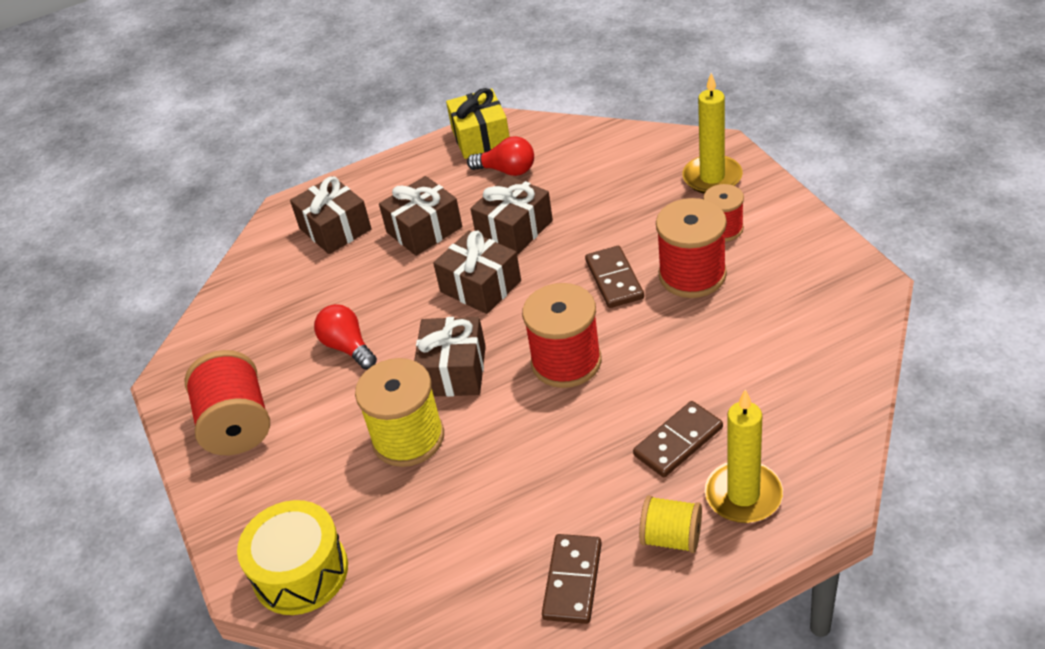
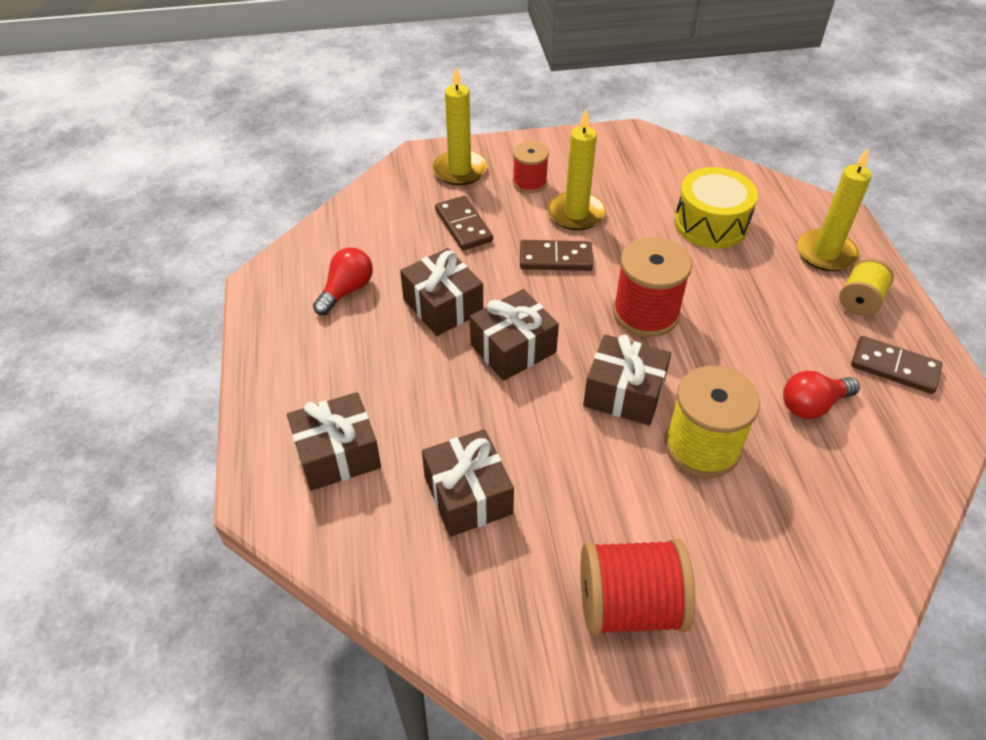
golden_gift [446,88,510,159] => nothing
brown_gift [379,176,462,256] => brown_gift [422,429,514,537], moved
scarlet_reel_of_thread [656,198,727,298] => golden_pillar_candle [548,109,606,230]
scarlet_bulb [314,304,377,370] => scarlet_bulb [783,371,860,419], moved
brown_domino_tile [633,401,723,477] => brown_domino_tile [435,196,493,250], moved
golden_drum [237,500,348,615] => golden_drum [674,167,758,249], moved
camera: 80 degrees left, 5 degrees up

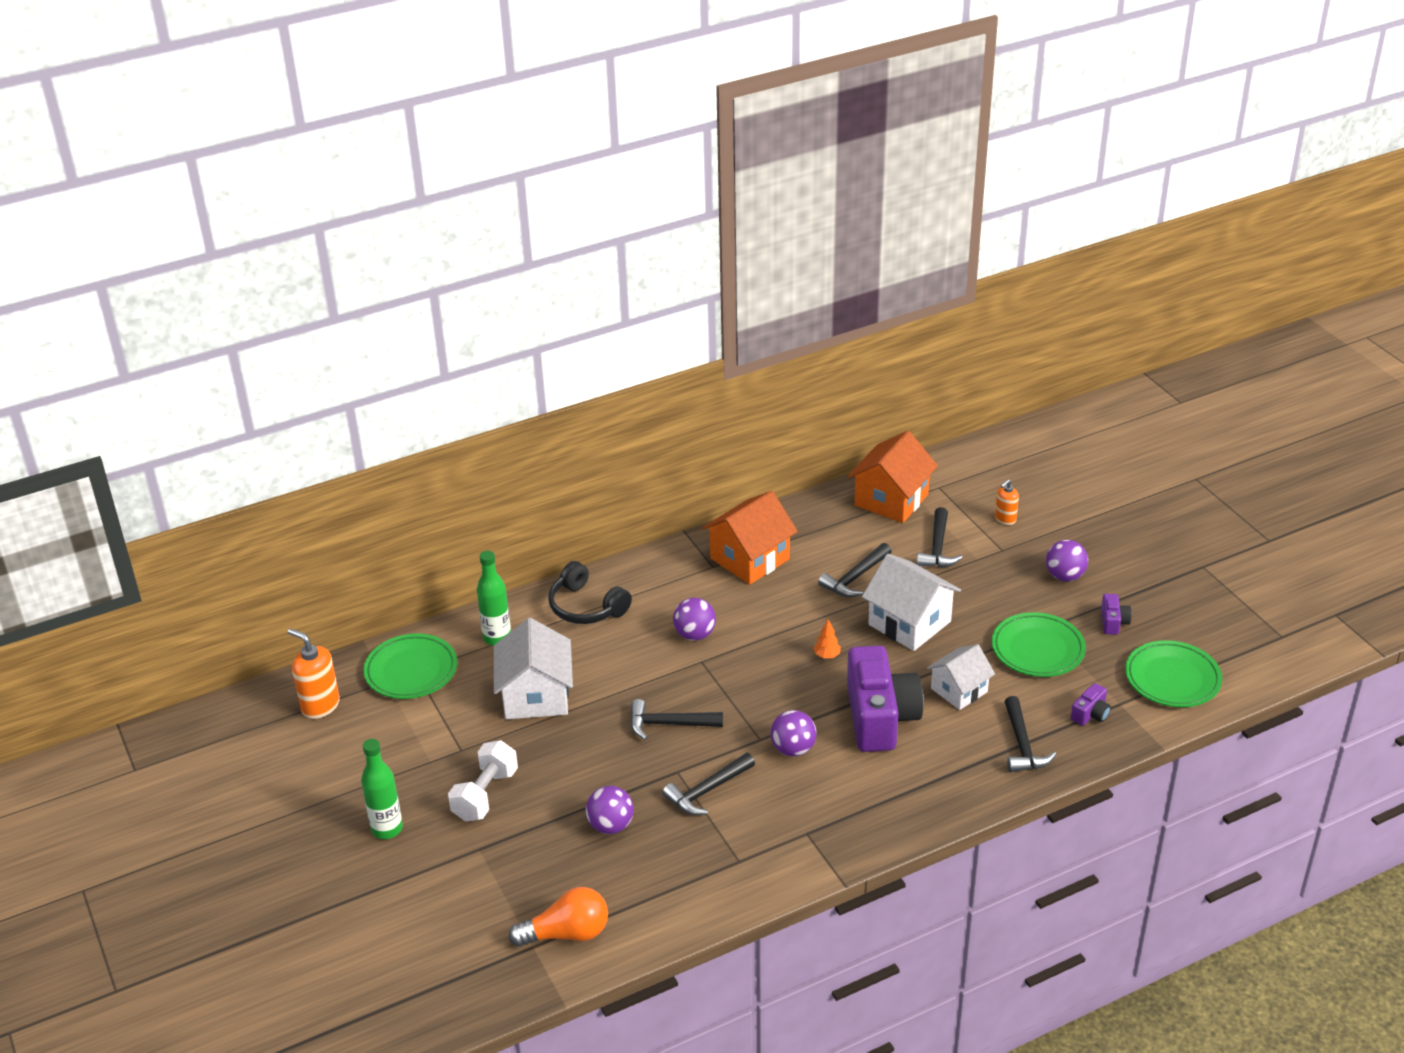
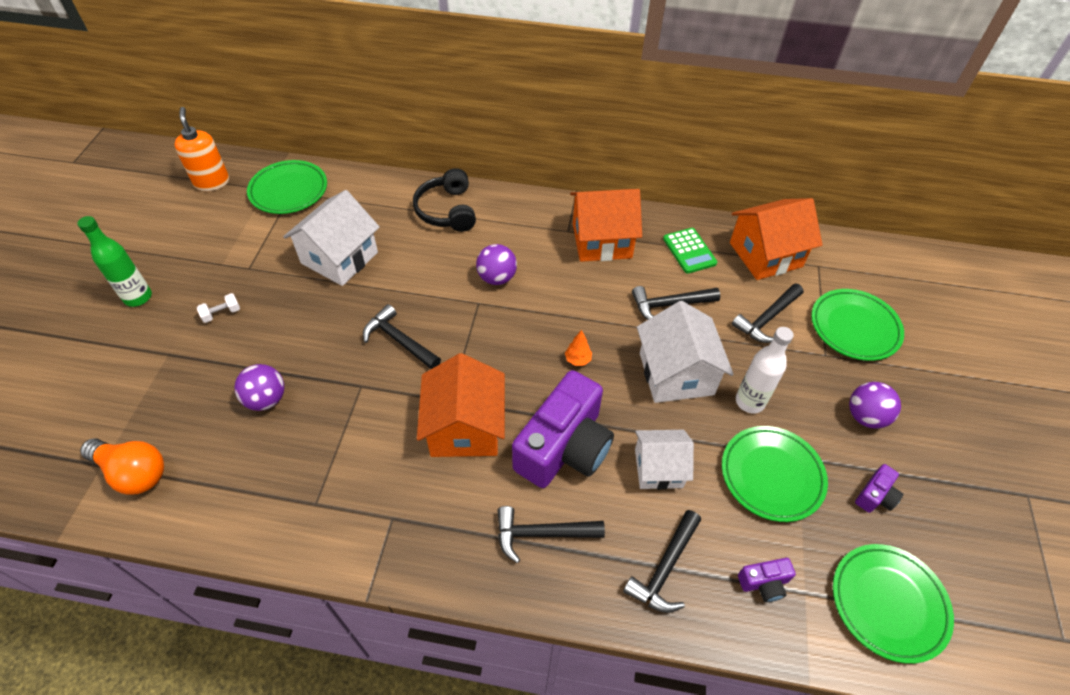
bright_orange_soap_dispenser [995,479,1019,525] => green_flat_dish [811,289,904,361]
green_bottle [477,551,511,646] => nothing
purple_ball [771,710,817,756] => bright_orange_house [417,353,505,457]
snow-white_hand_weight [448,740,518,822] => snow-white_hand_weight [197,293,240,323], x0.50
black_hammer [662,753,755,815] => black_hammer [497,506,605,563], moved
nothing => green_calculator [663,228,718,274]
nothing => snow-white_bottle [736,327,794,414]
camera: 35 degrees right, 15 degrees up

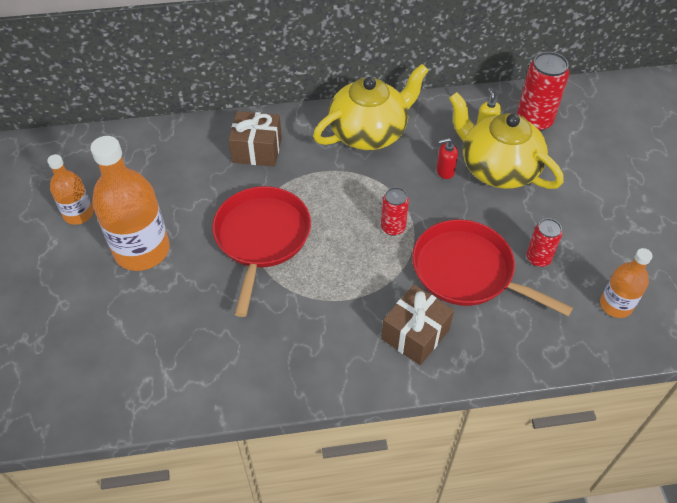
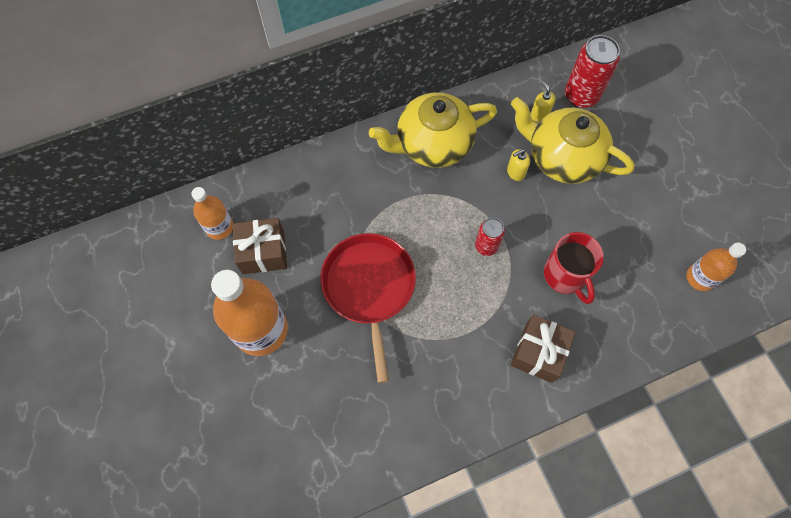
golden_tea_pot [313,64,429,150] => golden_tea_pot [369,92,497,168], 150 degrees counterclockwise
brown_gift [228,111,282,167] => brown_gift [232,218,287,274], moved
scarlet_soap_dispenser [436,138,458,179] => golden_soap_dispenser [507,149,530,181]
bright_orange_bottle [47,154,93,225] => bright_orange_bottle [191,187,233,240], moved
scarlet_can [526,218,562,267] => nothing
scarlet_skillet [412,220,573,316] => scarlet_tea_mug [544,232,604,304]
camera: 15 degrees left, 15 degrees up

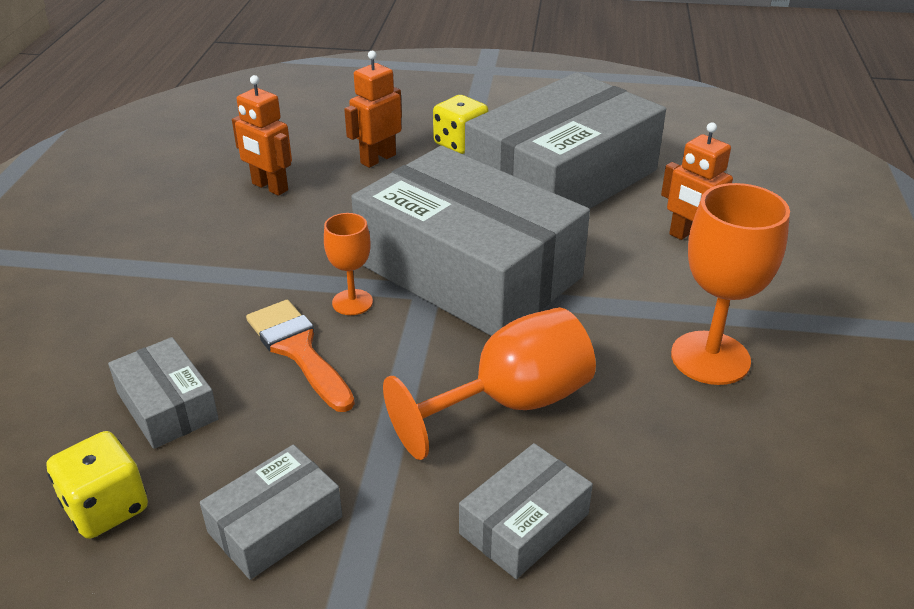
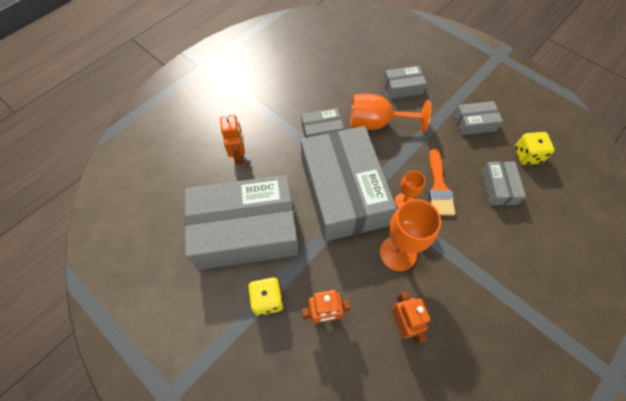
bright_orange_chalice [671,183,790,385] => bright_orange_chalice [380,199,441,271], moved
nothing => grey_parcel [301,108,344,138]
camera: 145 degrees left, 25 degrees up

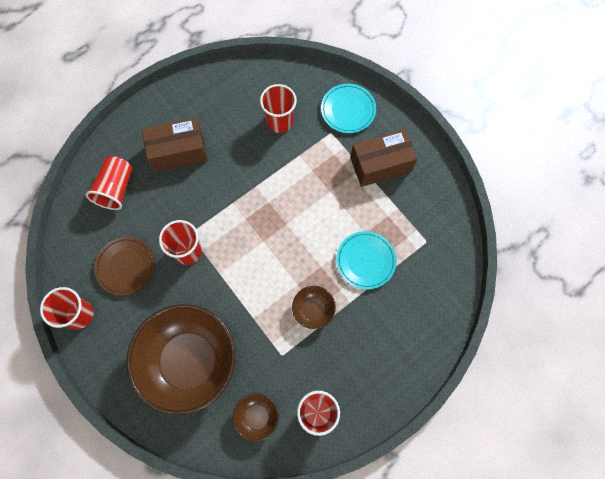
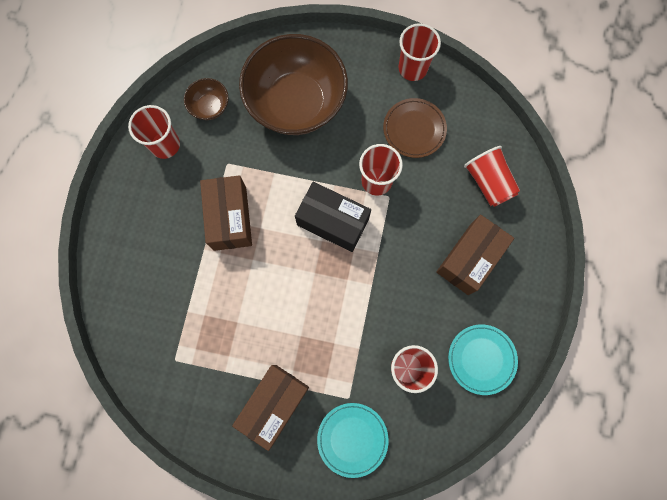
teal_flat_dish [336,231,396,290] => teal_flat_dish [448,325,518,395], moved
brown_serving_bowl [292,286,336,329] => brown_parcel [200,175,252,251]
nothing => black_parcel [295,182,371,252]
camera: 140 degrees right, 5 degrees up

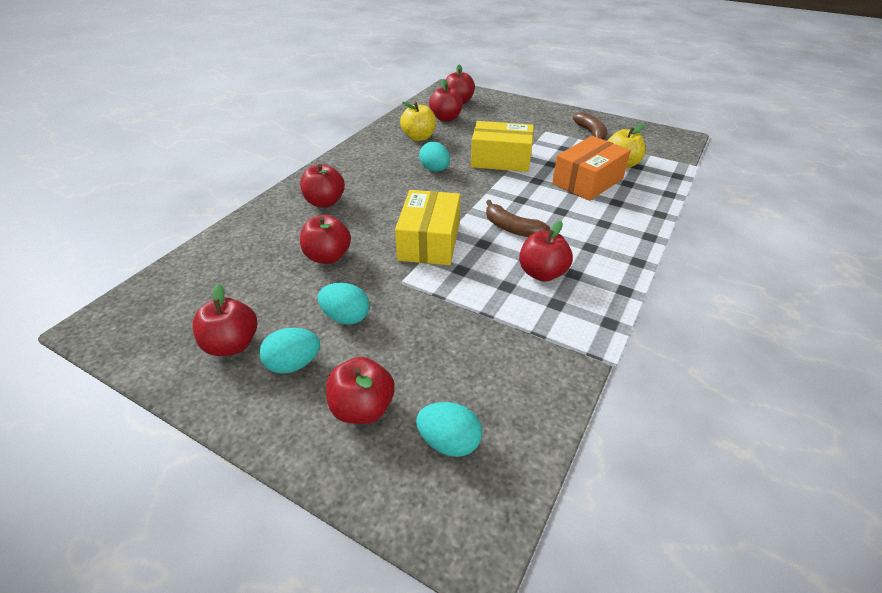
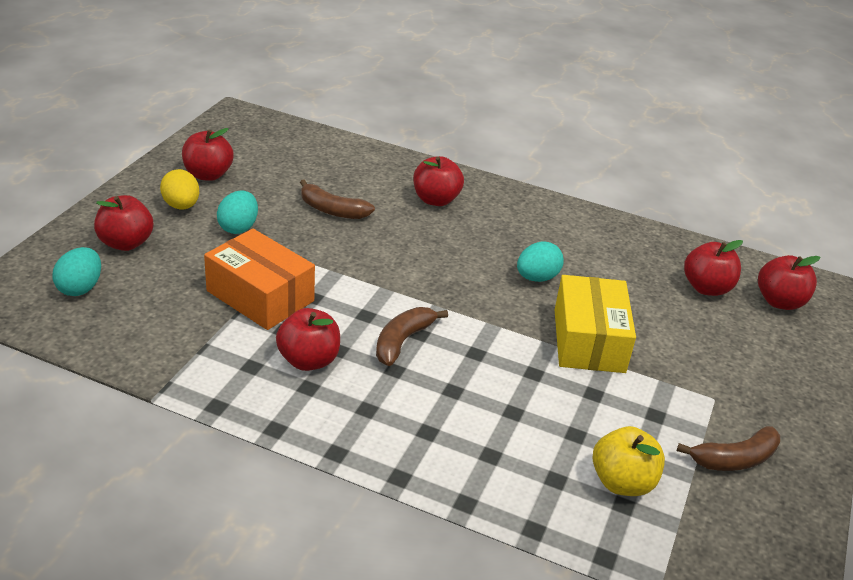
golden_toy_apple [400,102,436,141] => nothing
bright_orange_parcel [552,136,631,201] => bright_orange_parcel [204,229,315,330], moved
golden_parcel [395,190,460,265] => nothing
scarlet_toy_apple [300,215,351,264] => brown_toy_banana [300,179,375,219]
teal_egg [259,328,320,374] => golden_egg [160,169,199,210]
camera: 80 degrees right, 5 degrees down

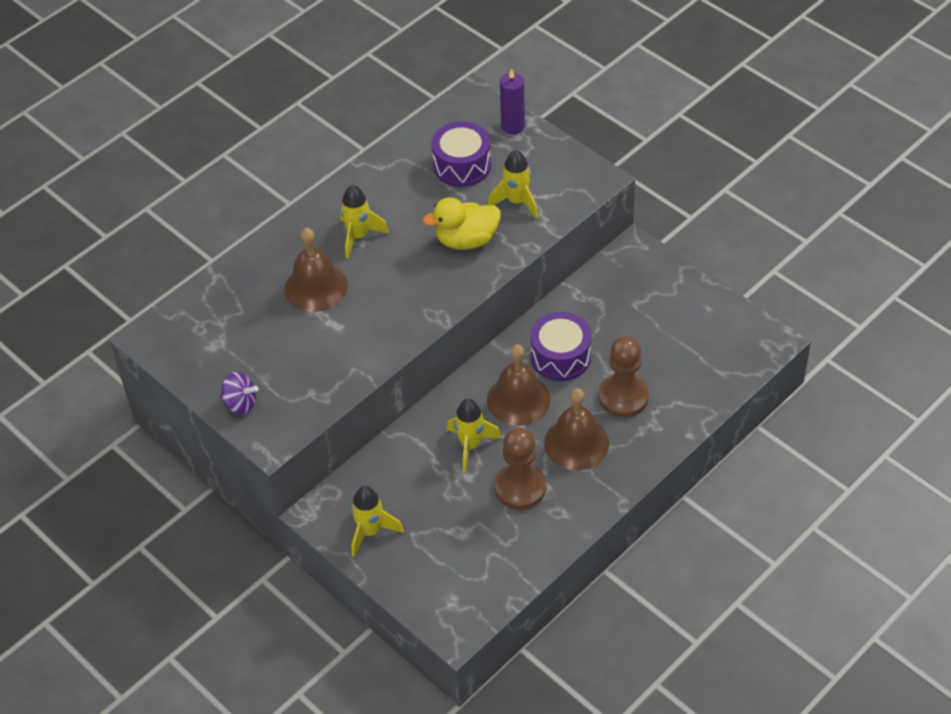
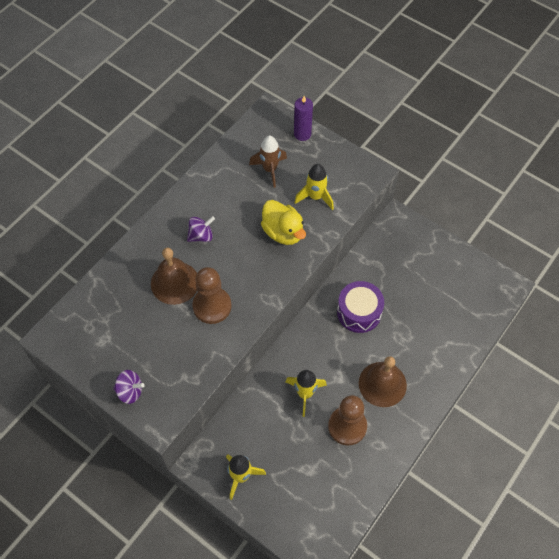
purple_drum [431,121,491,187] => brown_spaceship [249,136,287,188]
golden_spaceship [340,185,389,258] => purple_toy_top [187,216,215,242]
golden_rubber_duck [423,197,501,250] => golden_rubber_duck [261,200,306,245], 105 degrees counterclockwise
brown_game_pawn [599,336,649,418] => brown_game_pawn [193,267,231,324], moved
brown_hand_bell [487,344,550,426] => nothing
camera: 10 degrees left, 10 degrees up

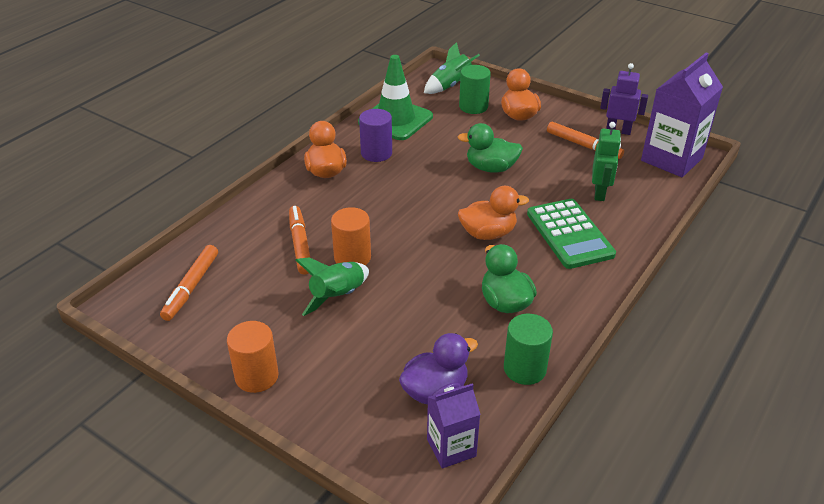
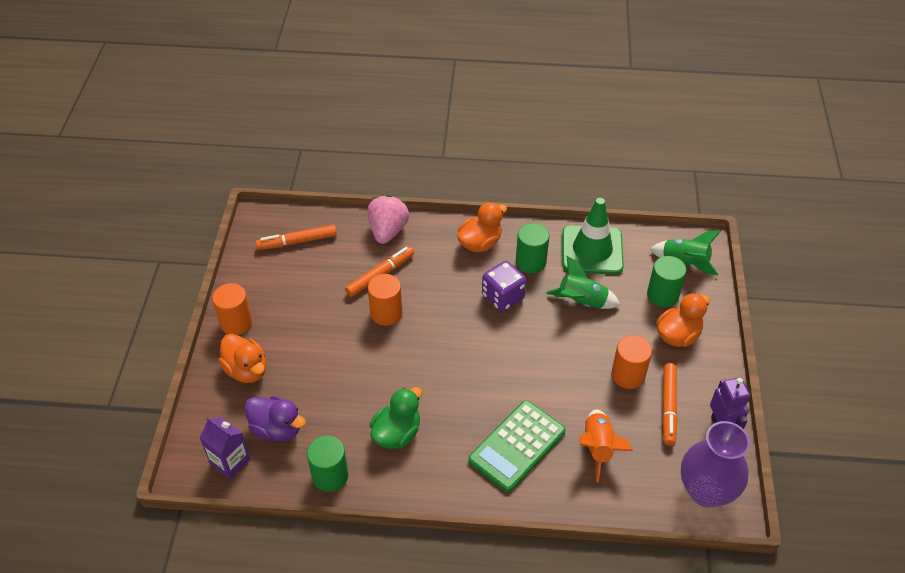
purple_carton [641,52,723,177] => purple_vase [681,421,750,508]
purple_solid_cylinder [359,109,392,162] => green_solid_cylinder [516,223,549,274]
green_robot [592,122,621,201] => bright_orange_spaceship [579,409,633,482]
green_rubber_duck [458,123,523,173] => nothing
bright_orange_rubber_duck [458,186,529,240] => bright_orange_rubber_duck [218,334,266,383], moved
green_spaceship [296,257,369,316] => green_spaceship [547,256,620,309], moved
nothing => pink_strawberry [367,195,409,244]
nothing => purple_die [482,261,526,312]
nothing => bright_orange_solid_cylinder [611,335,652,389]
camera: 60 degrees right, 10 degrees up

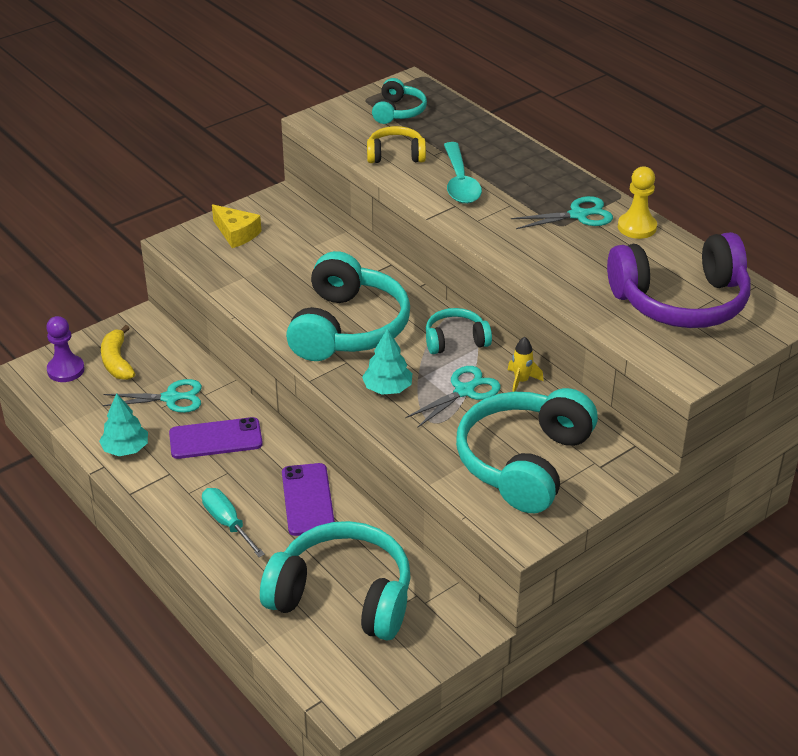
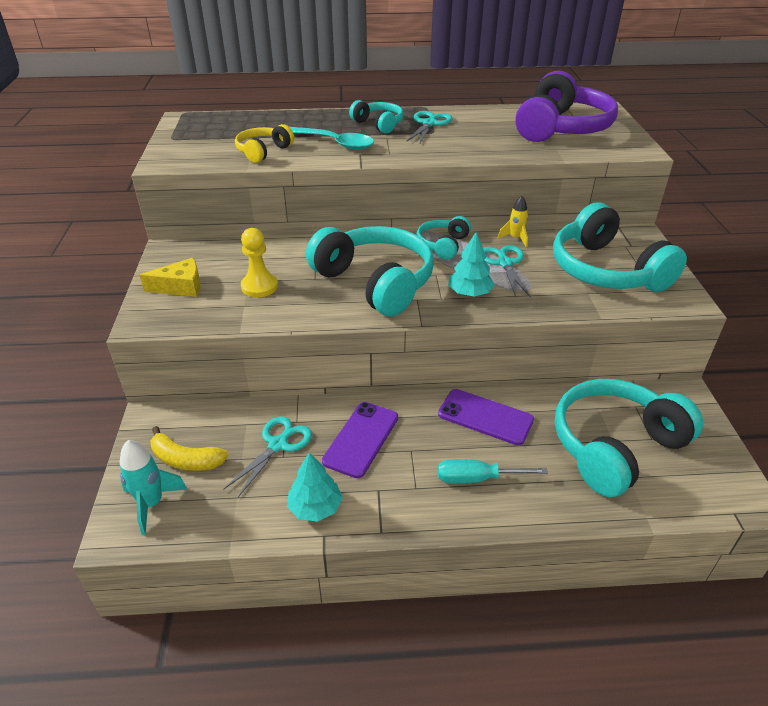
teal_over-ear_headphones [372,78,427,124] => teal_over-ear_headphones [349,100,404,134], moved
golden_game_pawn [618,167,657,239] => golden_game_pawn [241,228,278,297], moved
purple_game_pawn [46,316,85,382] => teal_spaceship [120,440,187,535]
camera: 55 degrees left, 0 degrees up

